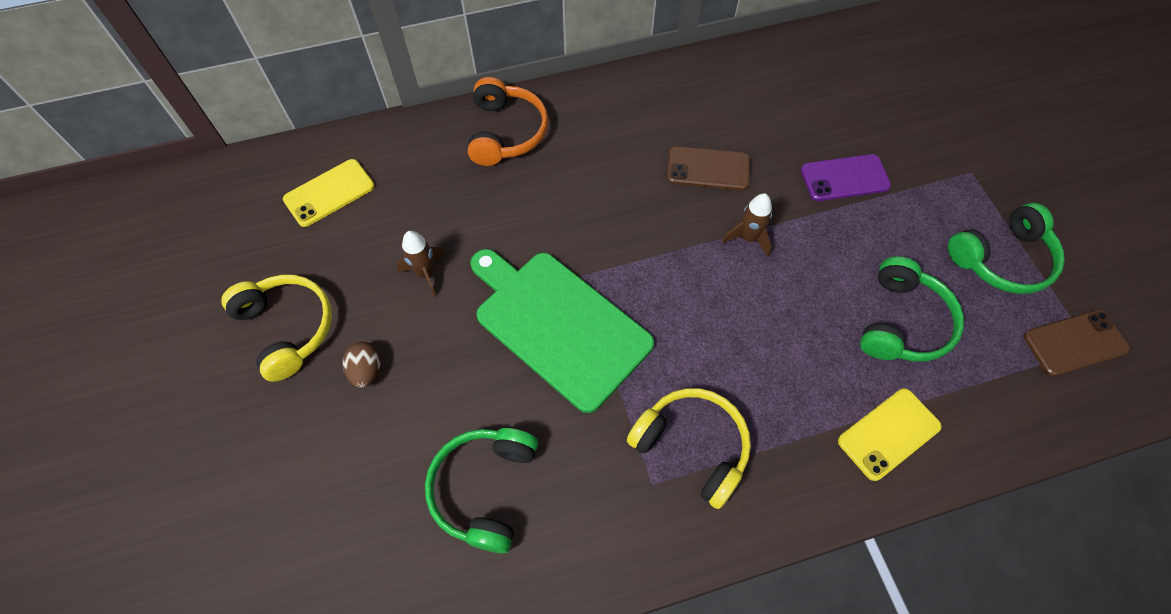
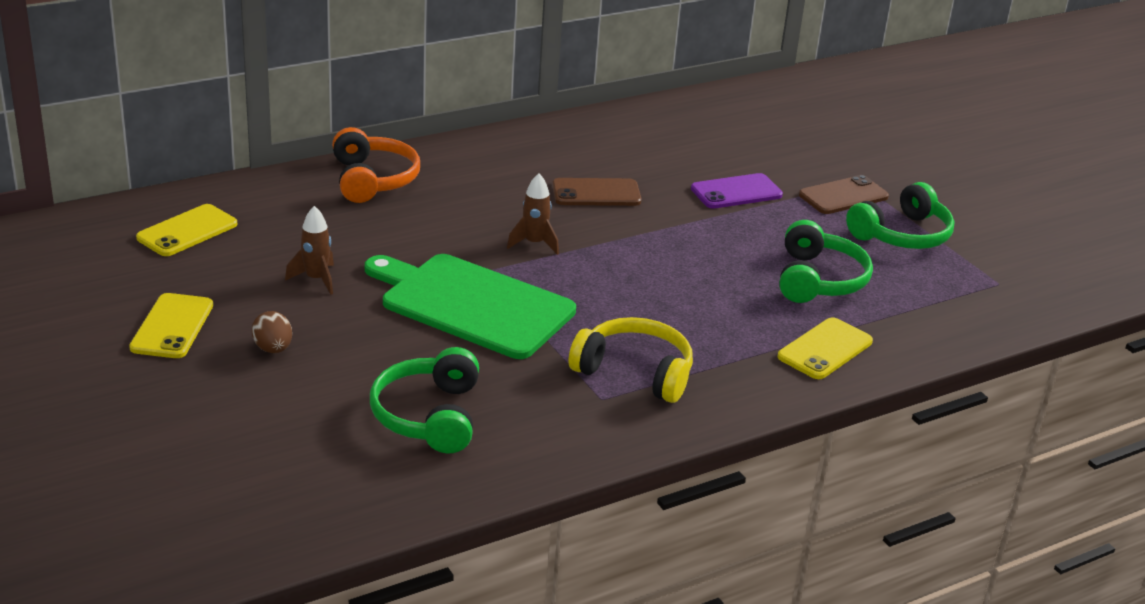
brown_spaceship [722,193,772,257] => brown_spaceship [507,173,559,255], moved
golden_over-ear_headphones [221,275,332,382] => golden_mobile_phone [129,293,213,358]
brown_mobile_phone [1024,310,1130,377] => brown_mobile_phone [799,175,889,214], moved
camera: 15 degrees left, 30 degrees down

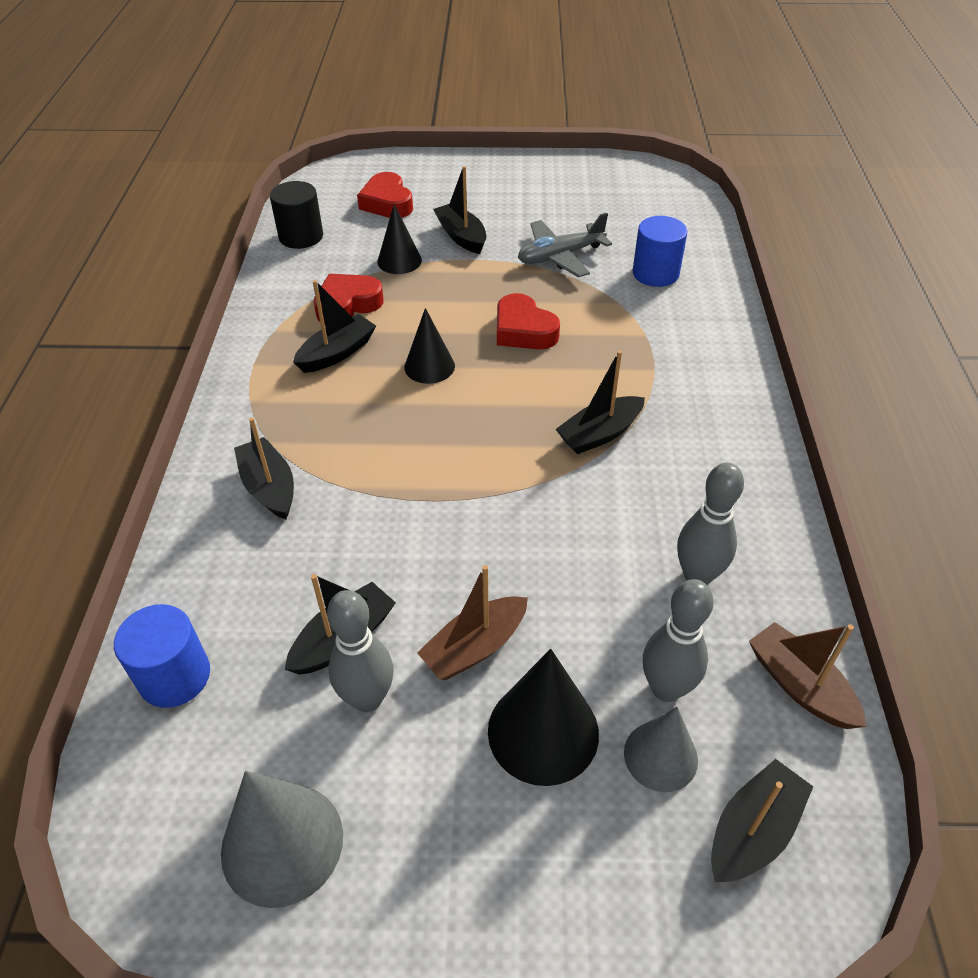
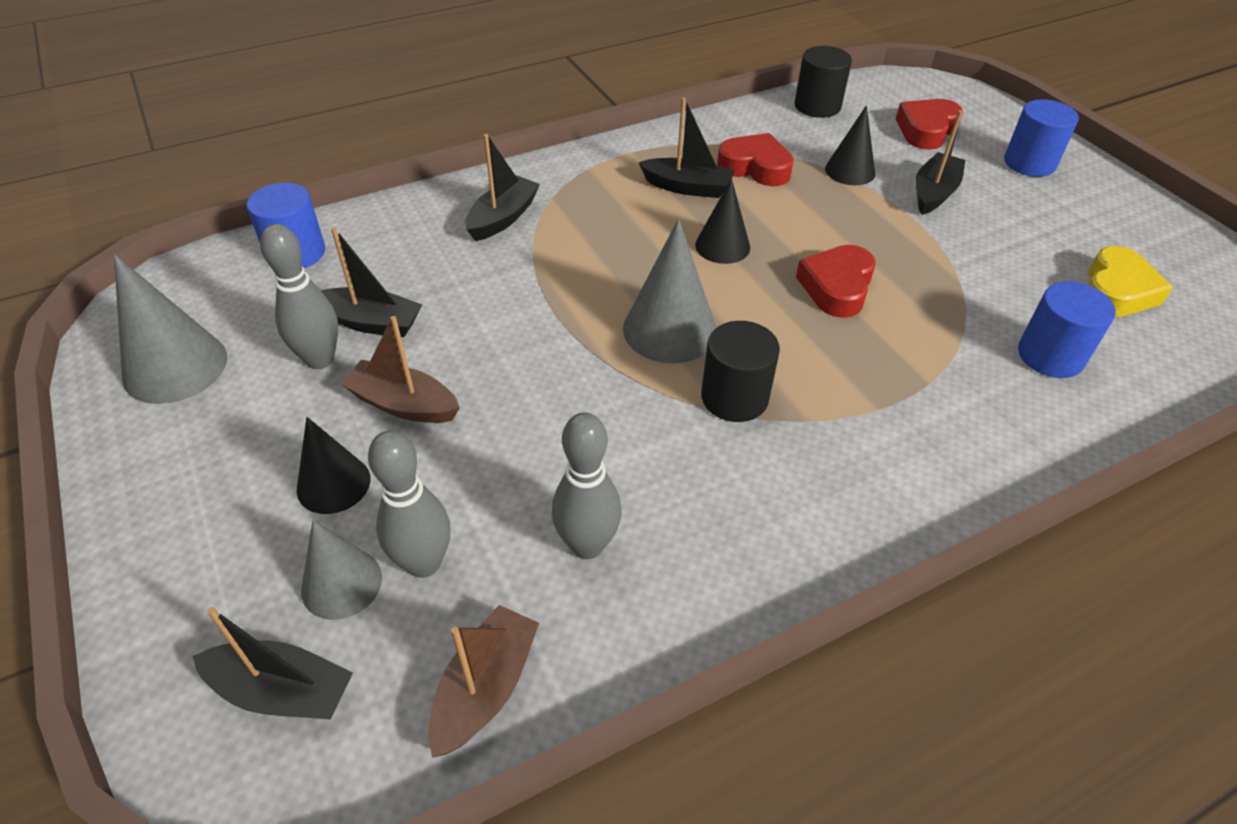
grey_plane [518,213,612,277] => nothing
black_sailboat [556,351,645,454] => black_solid_cylinder [701,321,780,422]
black_cone_shape [488,649,599,786] => black_cone_shape [297,417,371,514], x0.65
nothing => royal_blue_solid_cylinder [1004,99,1079,177]
nothing => grey_cone_shape [623,219,716,363]
nothing => golden_heart_shape [1088,246,1173,317]
camera: 60 degrees right, 0 degrees up

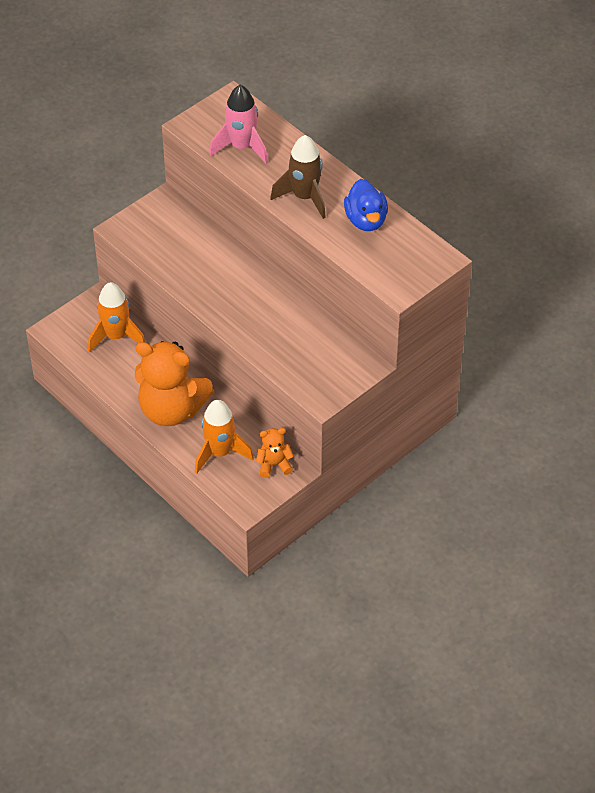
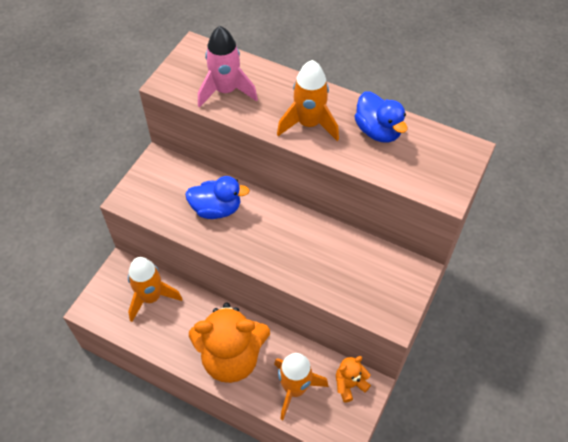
brown_spaceship [270,135,326,219] => bright_orange_spaceship [277,60,339,141]
nothing => royal_blue_rubber_duck [185,176,250,219]
camera: 20 degrees left, 5 degrees up

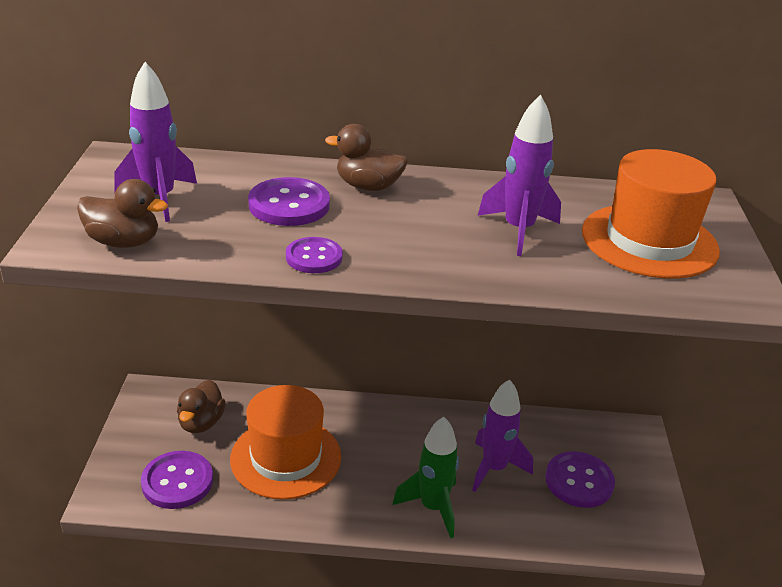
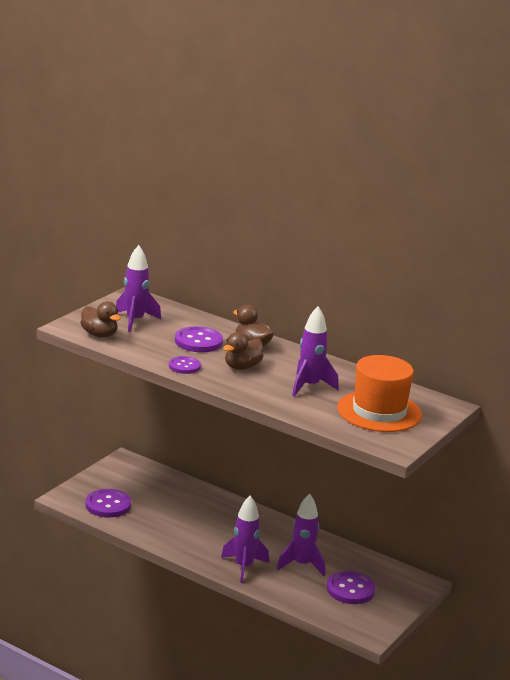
brown_rubber_duck [177,380,226,433] => brown_rubber_duck [223,332,263,370], moved
bright_orange_tall_hat [230,385,341,500] => nothing
green_spaceship [393,417,459,538] => purple_spaceship [221,495,269,583]
camera: 30 degrees right, 10 degrees down

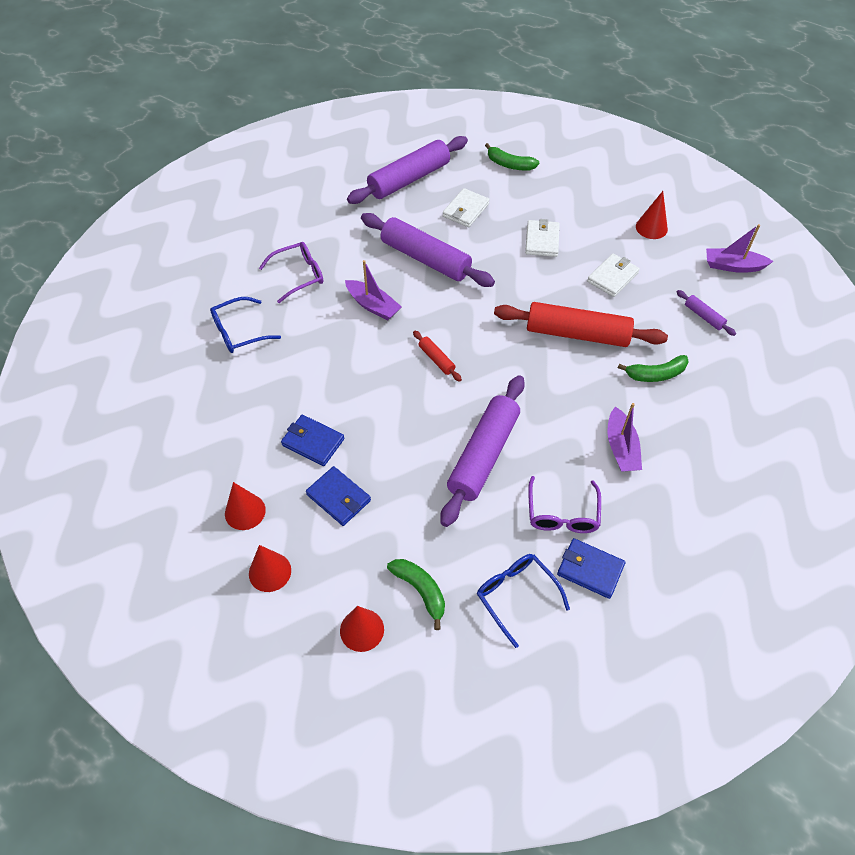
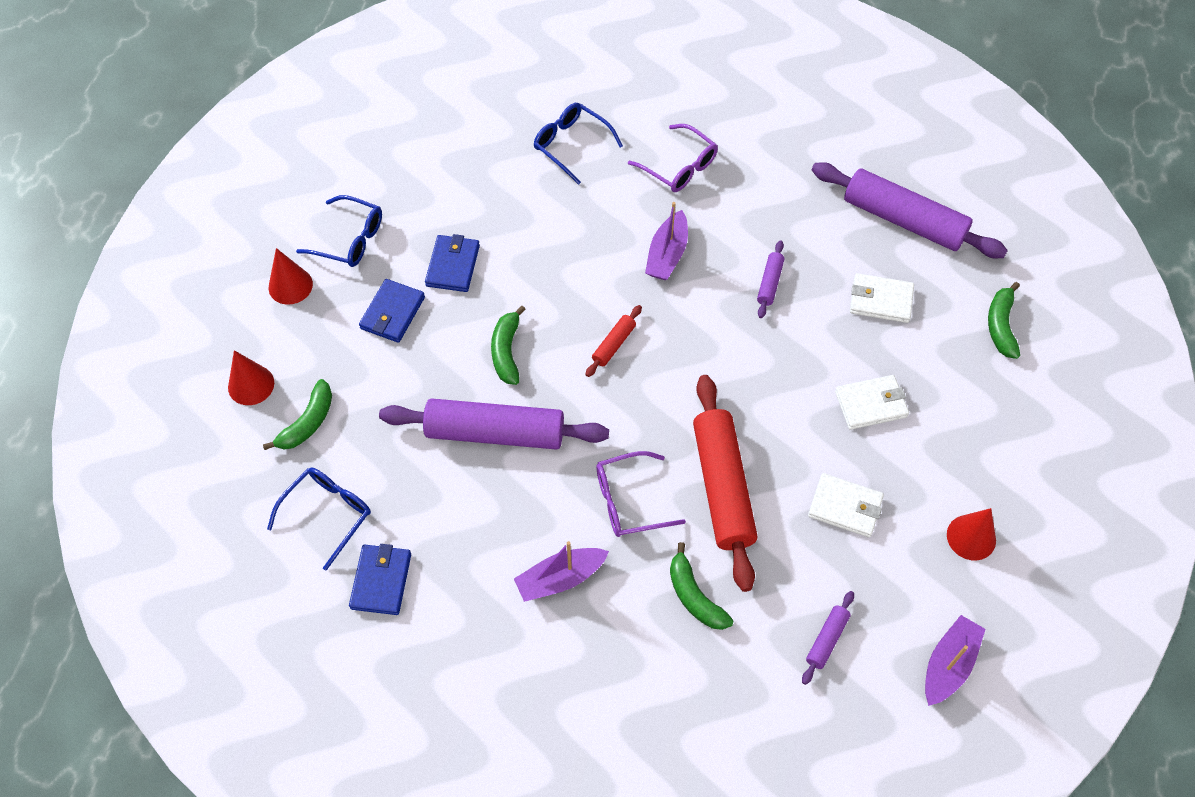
purple_pastry_roller [361,213,495,287] => purple_pastry_roller [757,240,784,318], x0.44
purple_sailboat [706,224,774,273] => purple_sailboat [925,615,986,706], 45 degrees clockwise
purple_eyeglasses [528,476,601,533] => purple_eyeglasses [596,451,686,537], moved
scarlet_cone_shape [225,482,266,530] => royal_blue_eyeglasses [296,195,382,267]
nothing => green_toy_banana [491,306,526,385]
camera: 70 degrees right, 5 degrees up

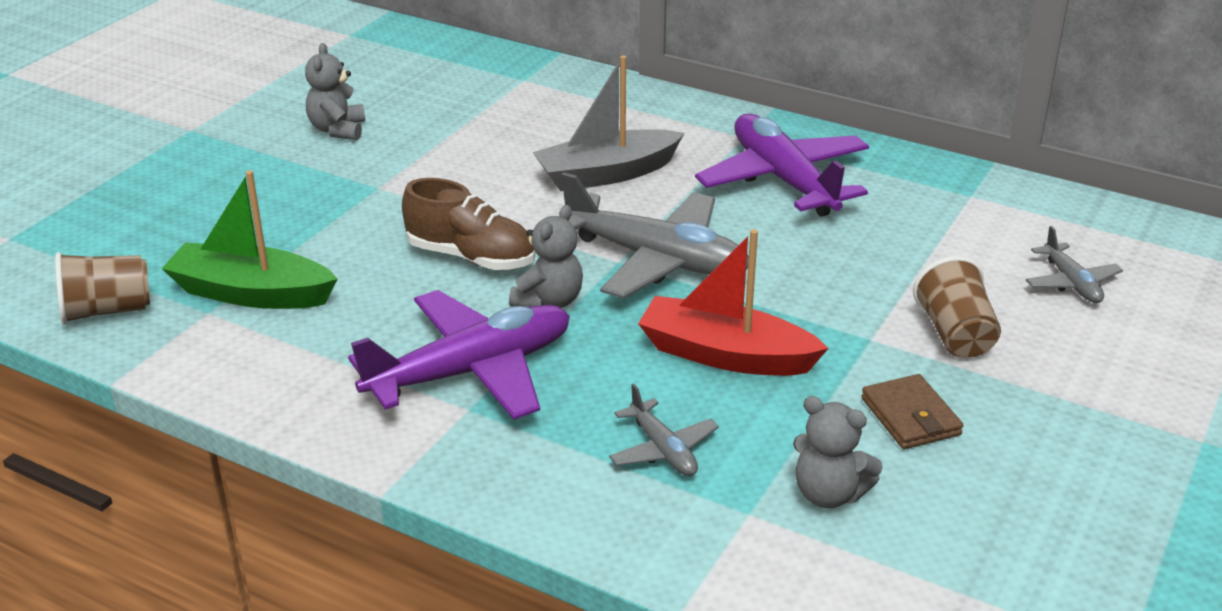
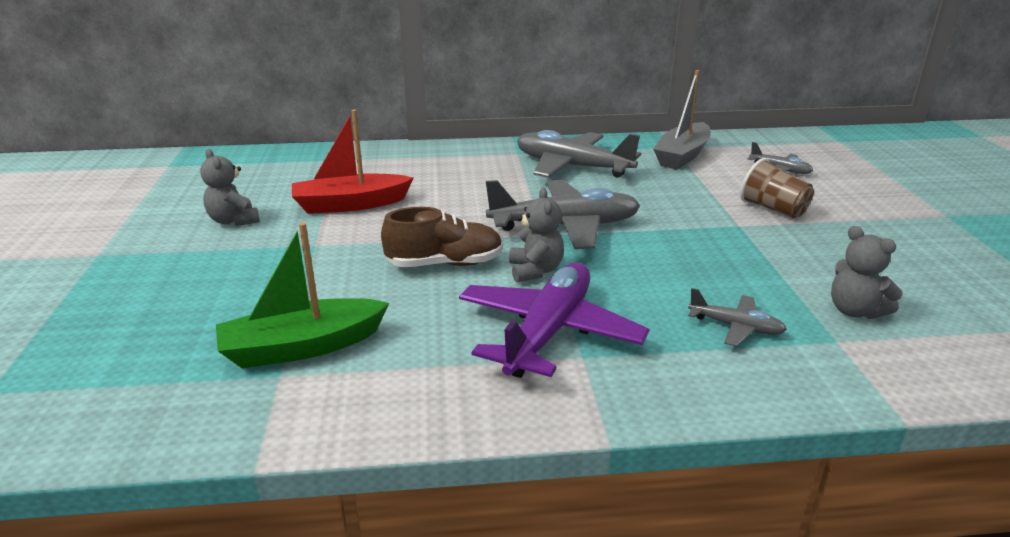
grey_sailboat [533,55,684,191] => grey_sailboat [653,70,711,170], moved
purple_plane [695,114,869,217] => grey_plane [517,130,641,178]
scarlet_sailboat [638,229,829,376] => scarlet_sailboat [292,110,414,214], moved
brown_cup [55,252,150,324] => nothing
brown_billfold [861,374,963,449] => nothing
grey_stuffed_bear [793,396,883,508] => grey_stuffed_bear [831,226,903,319], 60 degrees clockwise
camera: 35 degrees left, 5 degrees down

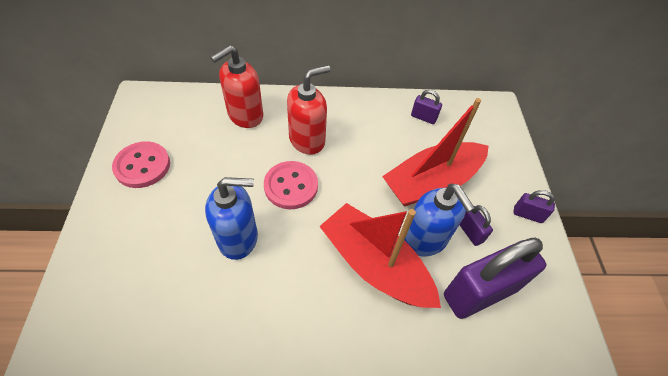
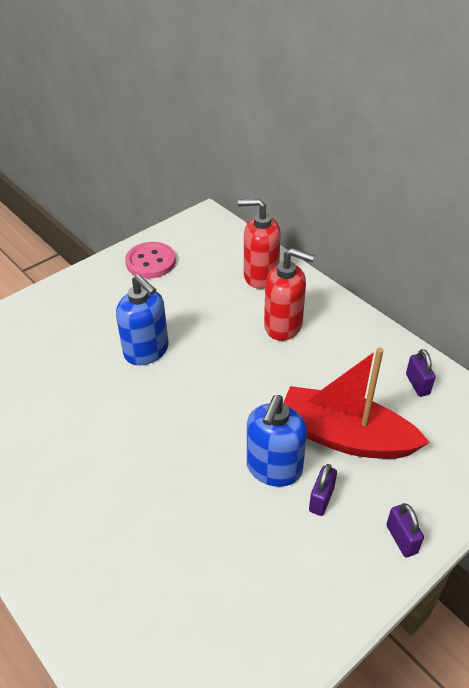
pink_button [264,161,318,209] => nothing
scarlet_sailboat [319,203,441,308] => nothing
purple_small_lock [444,238,546,319] => nothing
camera: 55 degrees right, 10 degrees down

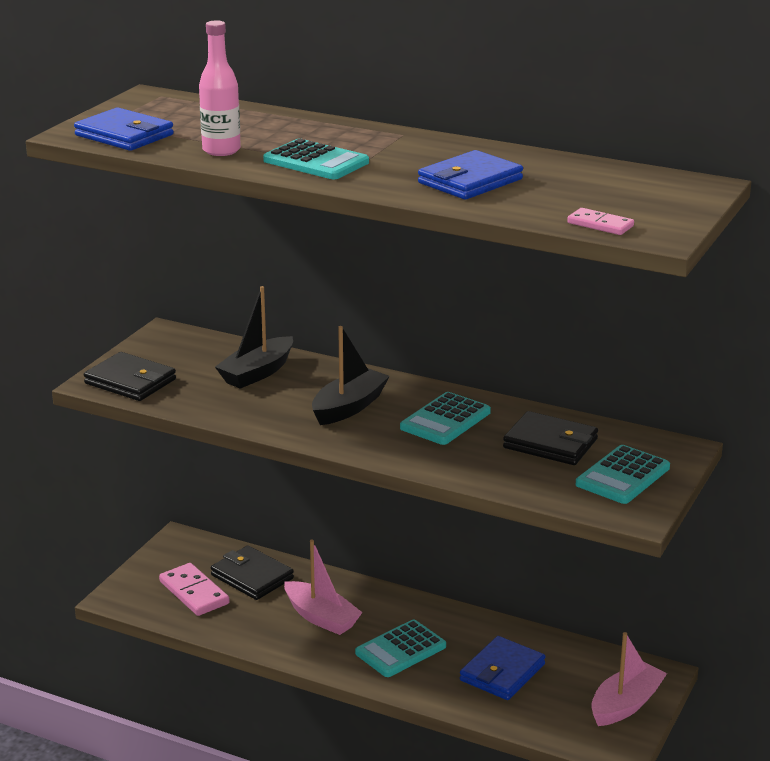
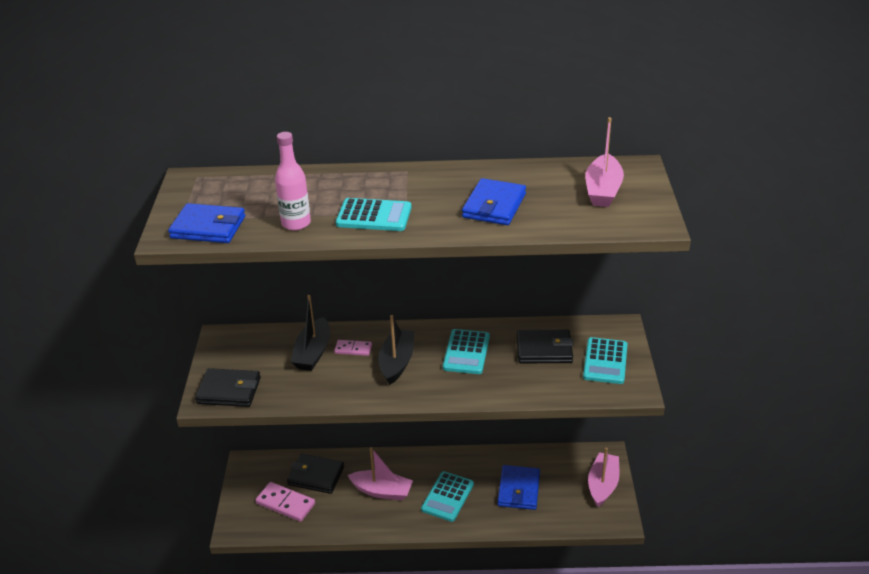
pink_domino_tile [567,208,634,235] => pink_domino_tile [334,340,372,356], moved
nothing => pink_sailboat [585,117,624,207]
camera: 25 degrees left, 10 degrees up

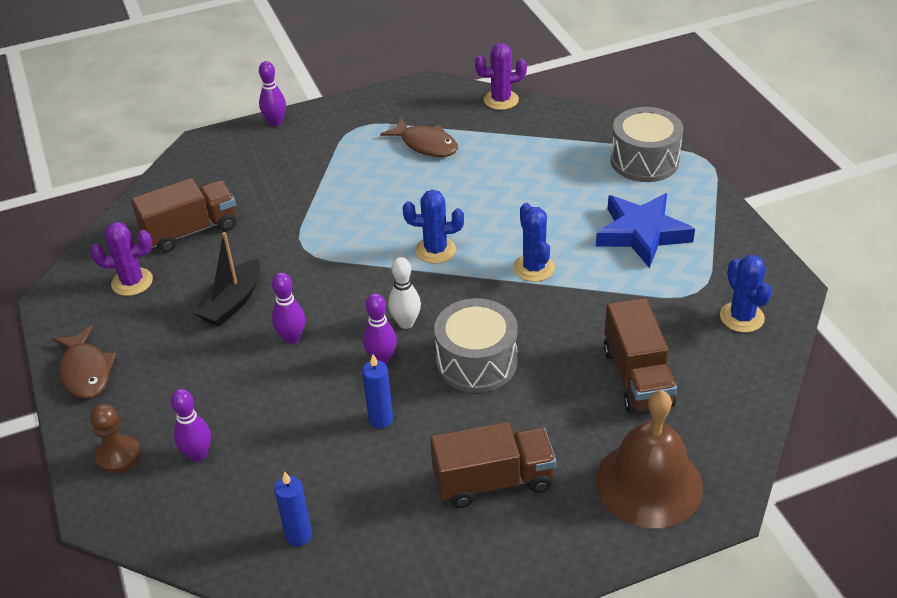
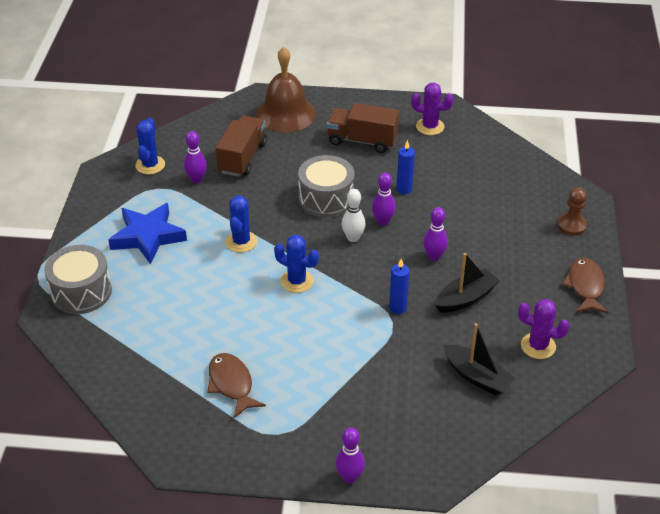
purple_prickly_plant [475,43,527,110] => purple_prickly_plant [411,83,453,135], moved
brown_lorry [131,178,236,252] => black_sailboat [443,323,515,395]
purple_bowling_pin [171,389,211,462] => purple_bowling_pin [184,131,207,183], moved
royal_blue_pillar_candle [274,471,312,547] => royal_blue_pillar_candle [389,259,410,314], moved
camera: 155 degrees left, 0 degrees up

